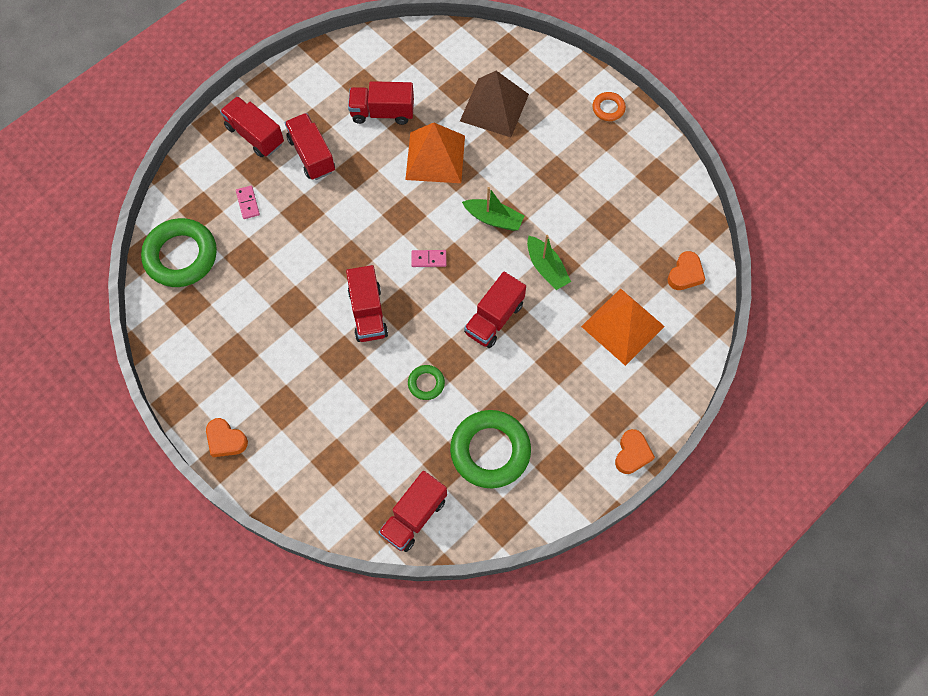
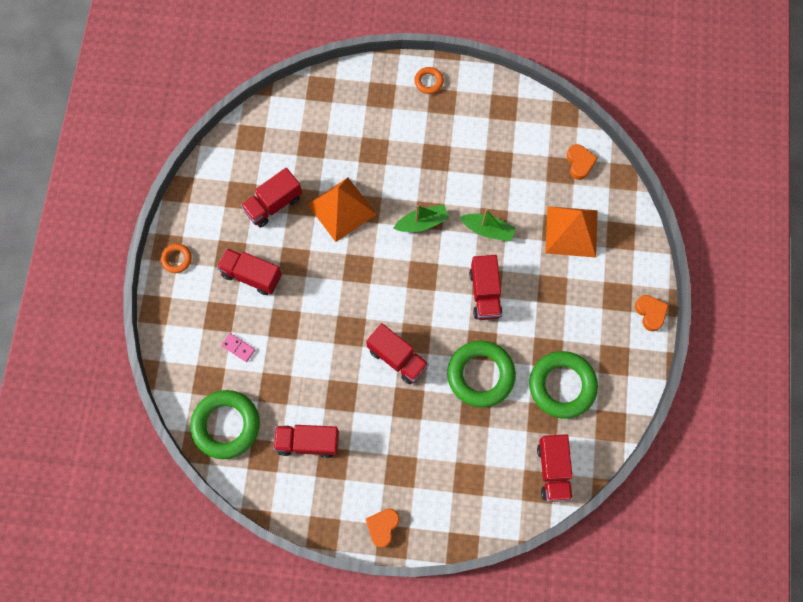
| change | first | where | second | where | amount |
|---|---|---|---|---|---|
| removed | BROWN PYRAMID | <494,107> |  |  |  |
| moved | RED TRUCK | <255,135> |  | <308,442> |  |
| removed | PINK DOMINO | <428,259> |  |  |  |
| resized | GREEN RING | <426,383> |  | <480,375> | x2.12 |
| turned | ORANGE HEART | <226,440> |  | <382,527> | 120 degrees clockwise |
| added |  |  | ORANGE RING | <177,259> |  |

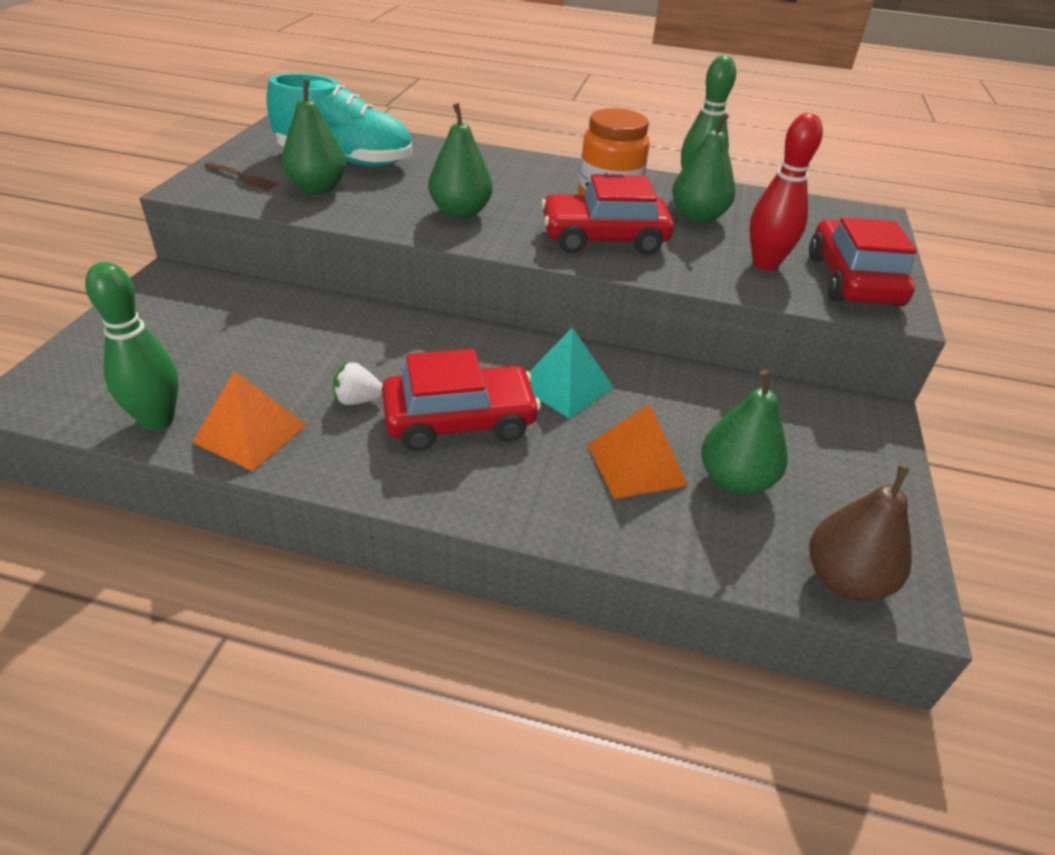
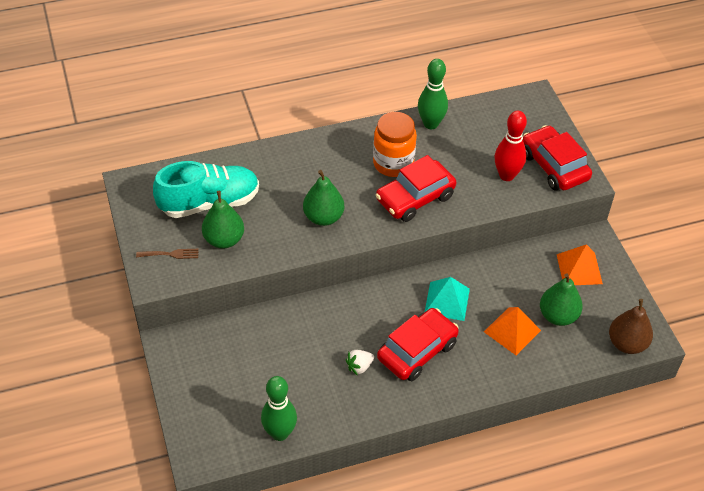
| change | first | where | second | where | amount |
|---|---|---|---|---|---|
| removed | GREEN PEAR | <697,217> |  |  |  |
| moved | ORANGE PYRAMID | <250,433> |  | <579,269> |  |

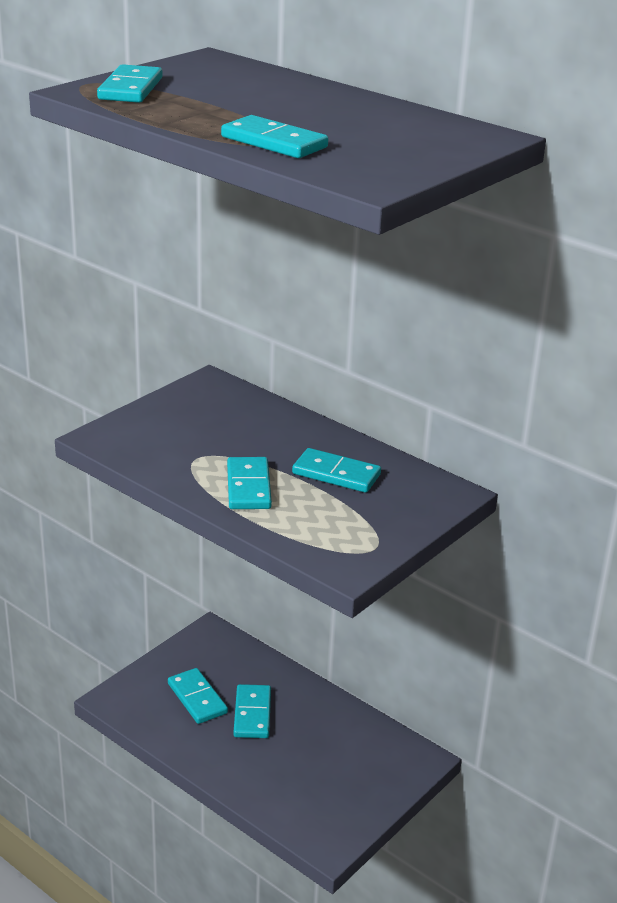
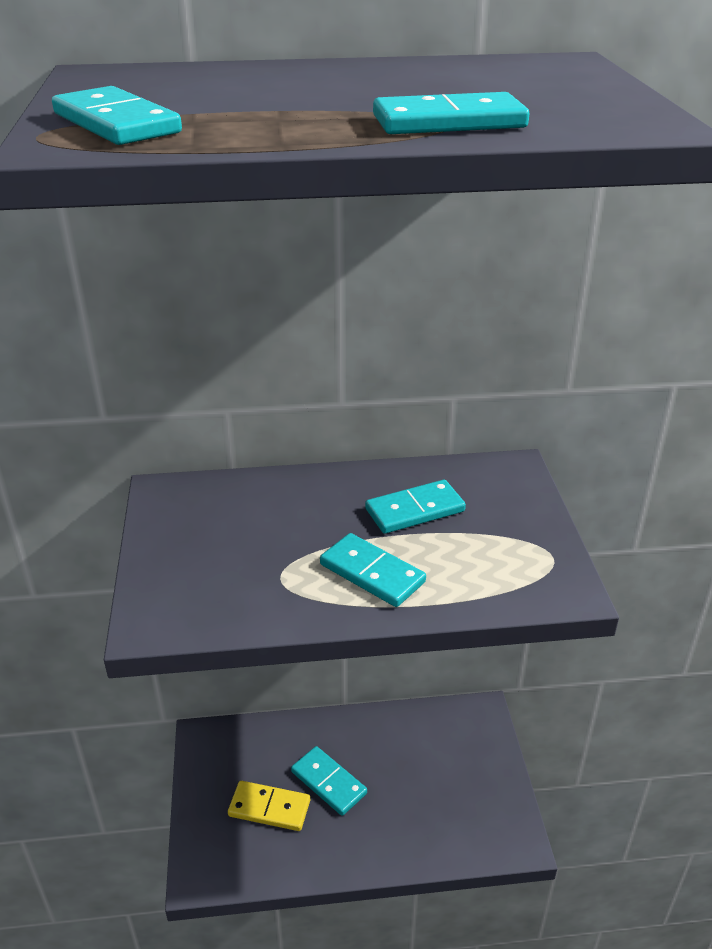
| change | first | where | second | where | amount |
|---|---|---|---|---|---|
| recoloured | TURQUOISE DOMINO | <197,698> | YELLOW DOMINO | <269,808> |  |

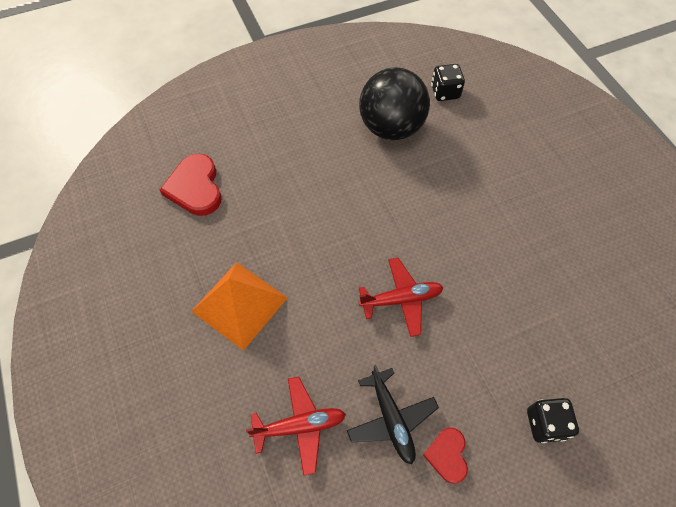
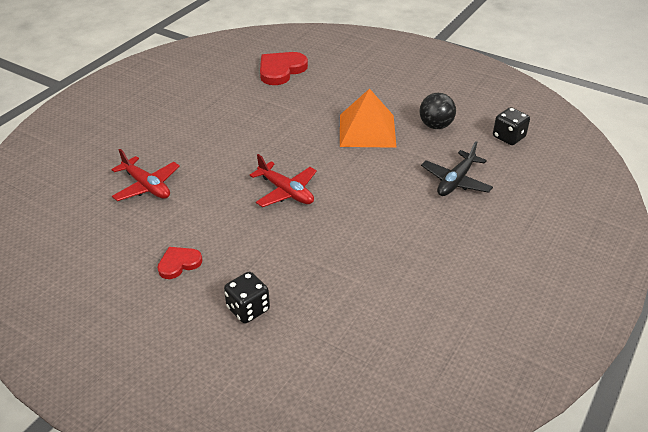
| change | first | where | second | where | amount |
|---|---|---|---|---|---|
| resized | BLACK BALL | <391,128> |  | <435,126> | x0.56 |
| moved | ORANGE PYRAMID | <239,304> |  | <367,130> |  |
| moved | BLACK PLANE | <391,419> |  | <456,181> |  |

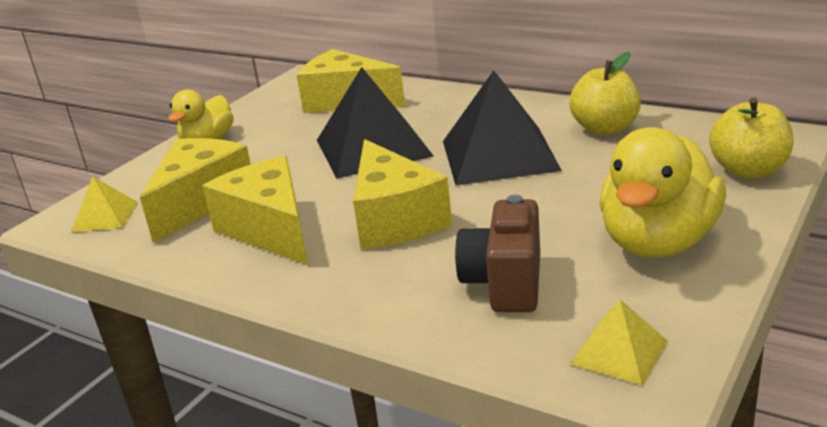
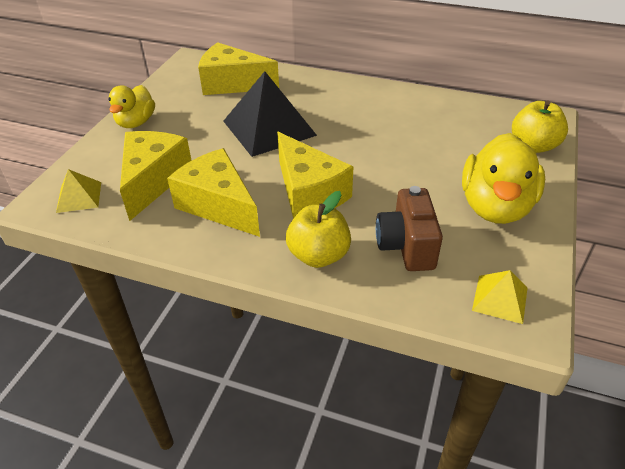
| change | first | where | second | where | amount |
|---|---|---|---|---|---|
| moved | YELLOW APPLE | <605,128> |  | <318,255> |  |
| removed | BLACK PYRAMID | <499,155> |  |  |  |

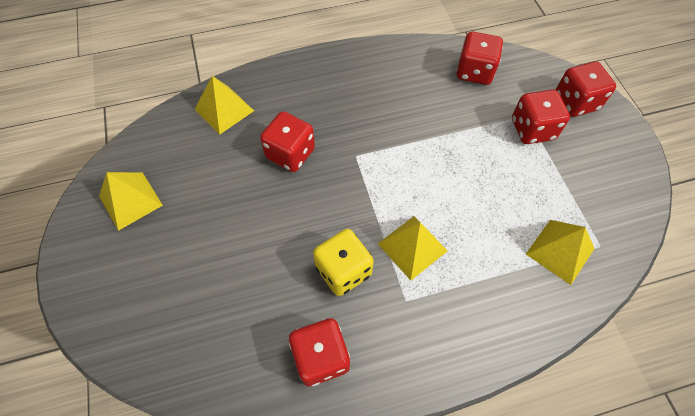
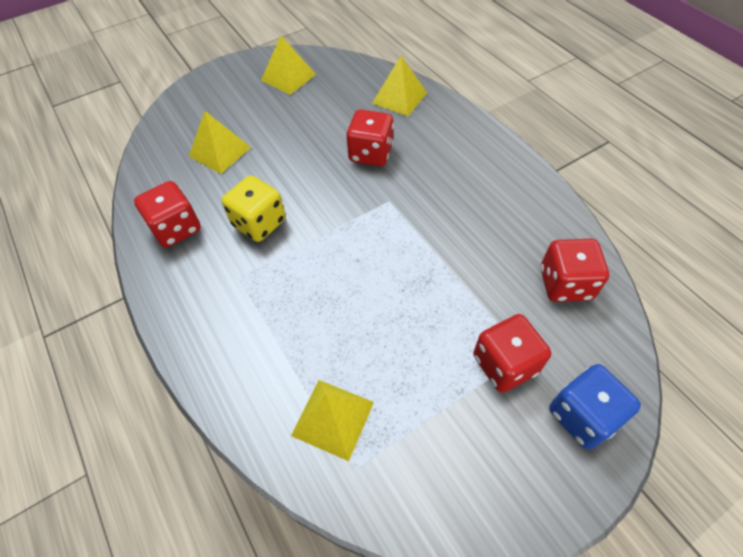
| change | first | where | second | where | amount |
|---|---|---|---|---|---|
| recoloured | RED DICE | <575,102> | BLUE DICE | <582,415> |  |
| moved | YELLOW PYRAMID | <412,247> |  | <220,151> |  |

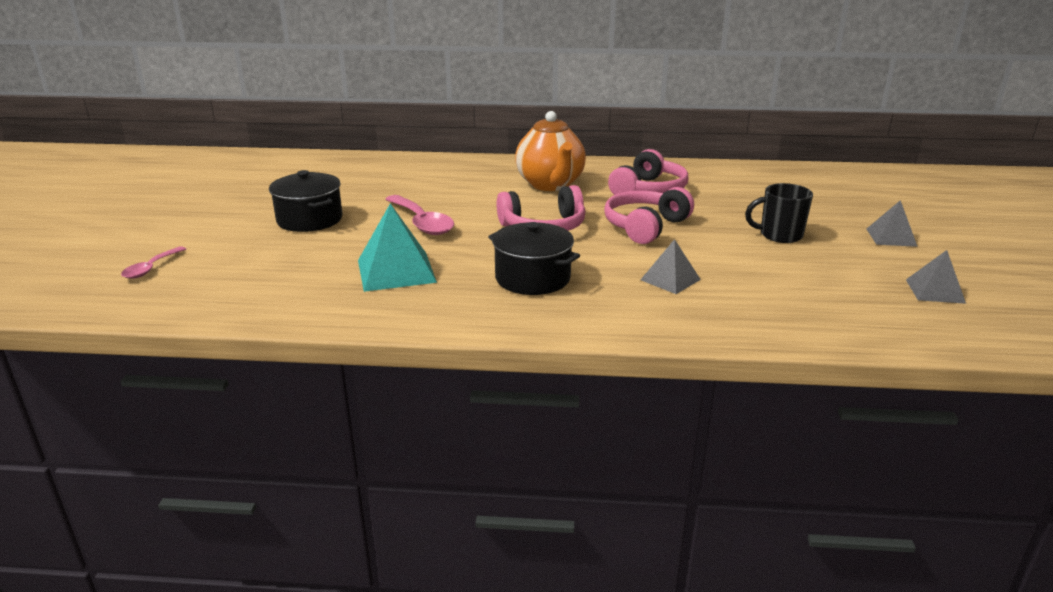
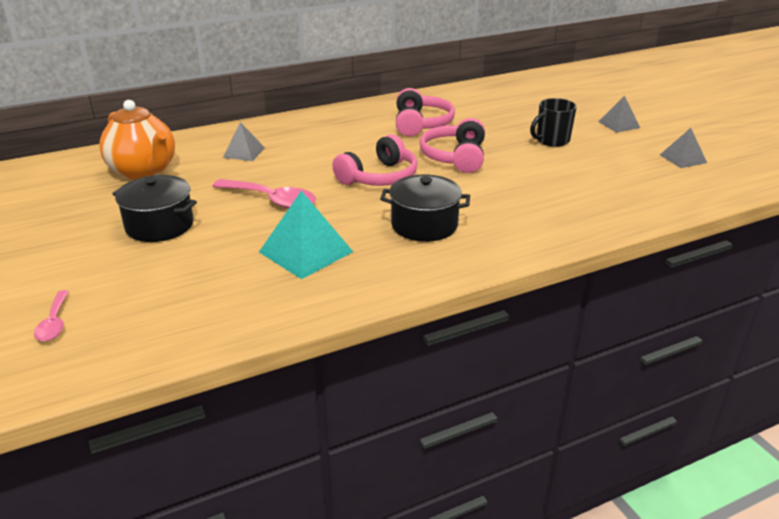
| change | first | where | second | where | amount |
|---|---|---|---|---|---|
| moved | ORANGE TEAPOT | <550,185> |  | <144,172> |  |
| moved | GREY PYRAMID | <670,279> |  | <244,152> |  |

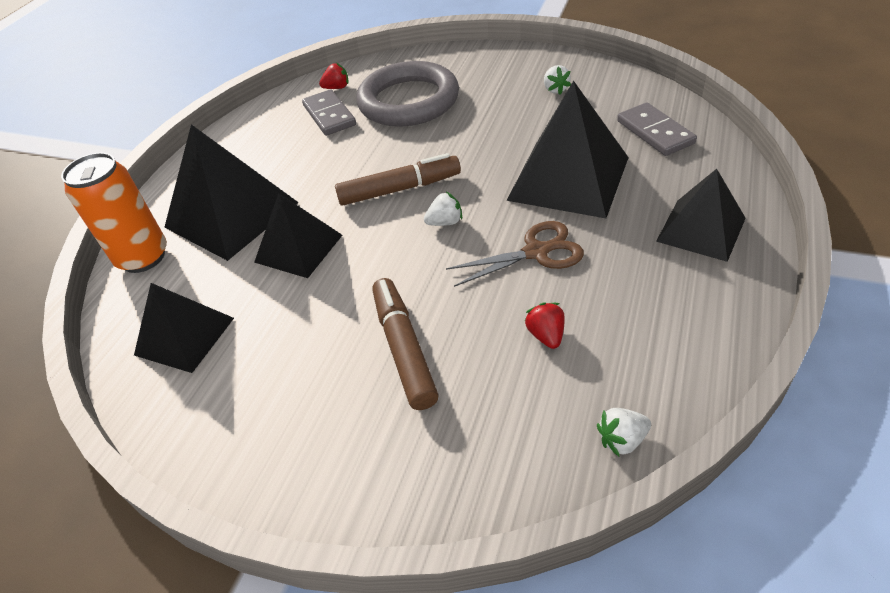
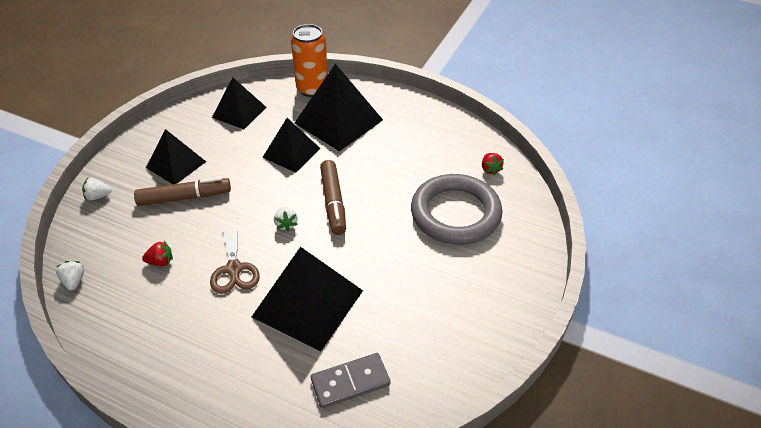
| change | first | where | second | where | amount |
|---|---|---|---|---|---|
| moved | WHITE STRAWBERRY | <555,89> |  | <98,196> |  |
| removed | GREY DOMINO | <329,115> |  |  |  |
| moved | BLACK PYRAMID | <701,229> |  | <176,164> |  |

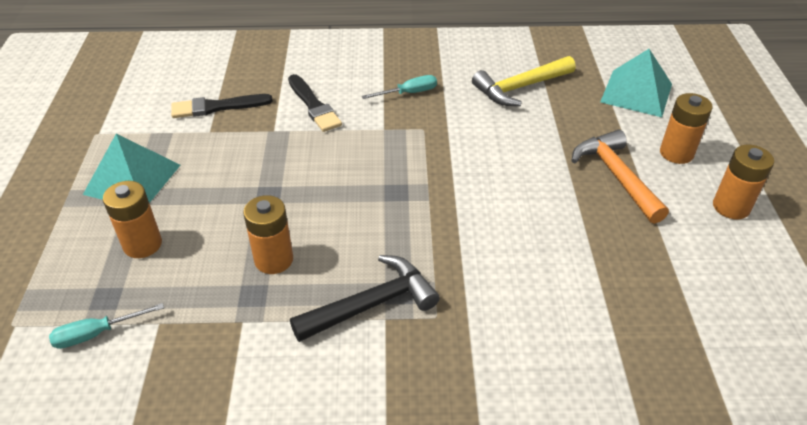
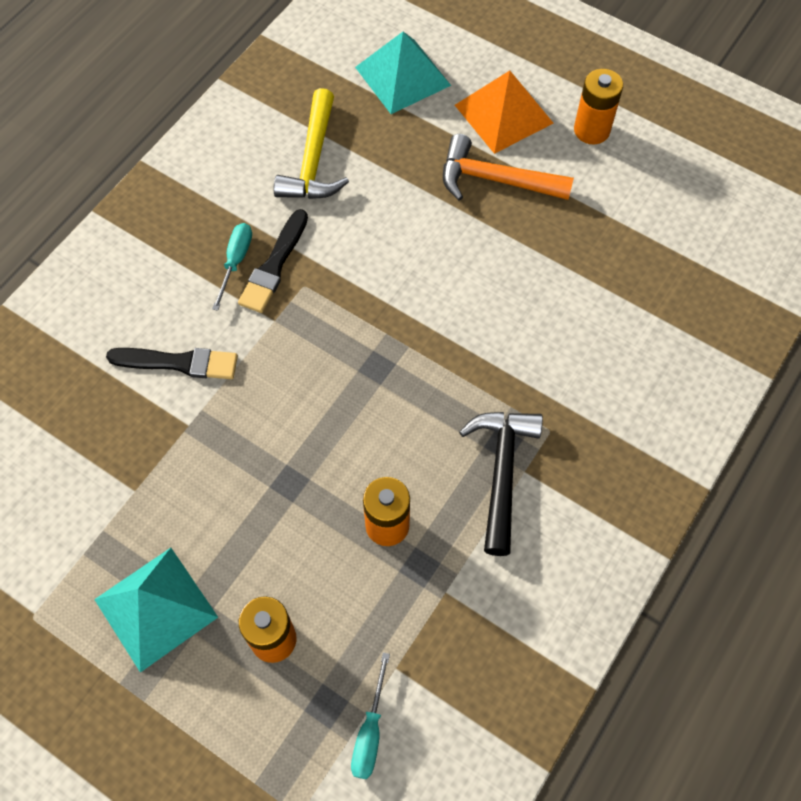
| change | first | where | second | where | amount |
|---|---|---|---|---|---|
| replaced | ORANGE BATTERY | <676,153> | ORANGE PYRAMID | <503,113> |  |
| moved | BLACK BRUSH | <217,107> |  | <274,266> |  |

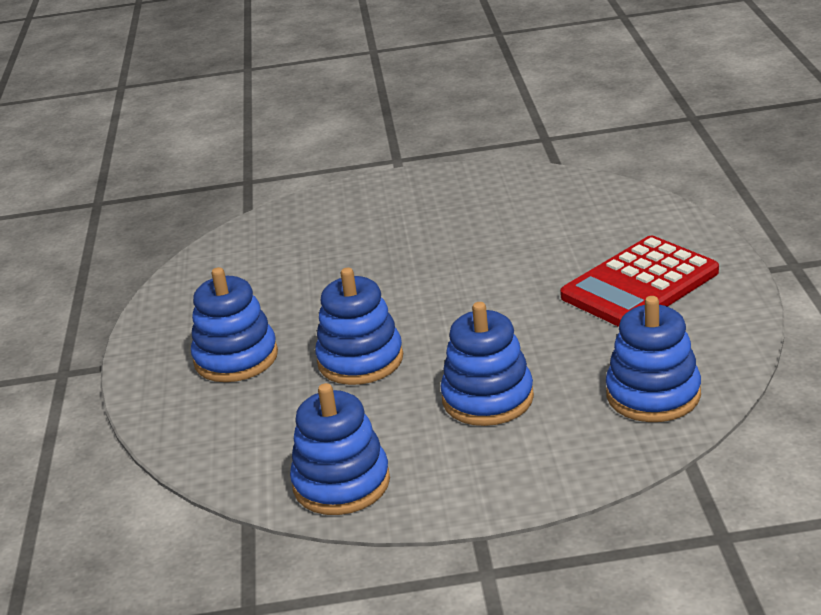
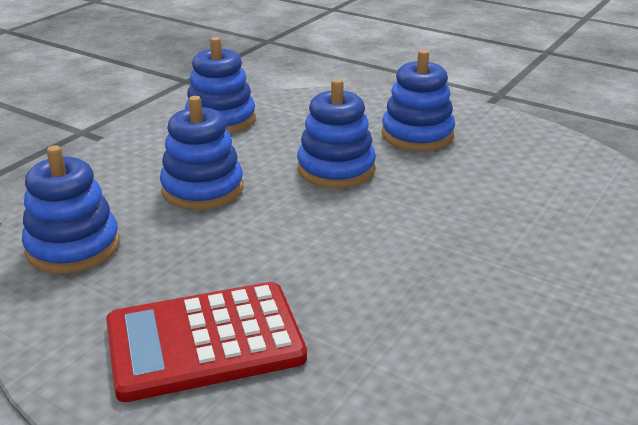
| change | first | where | second | where | amount |
|---|---|---|---|---|---|
| turned | RED CALCULATOR | <640,284> |  | <205,342> | 105 degrees counterclockwise |

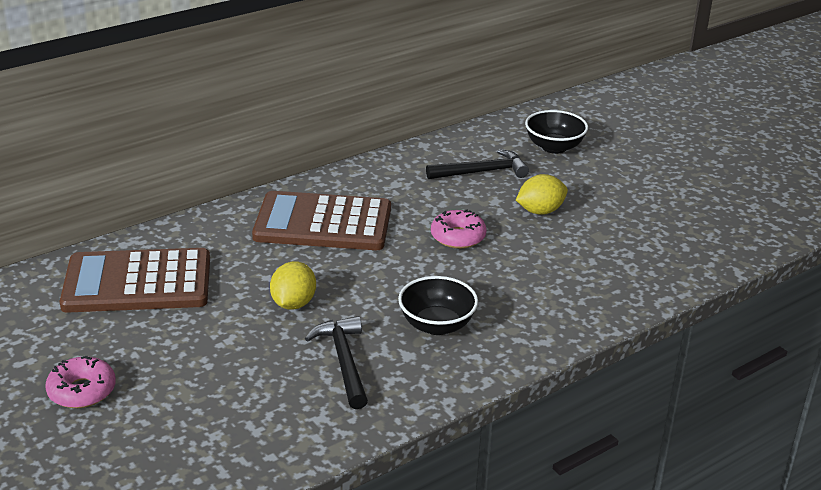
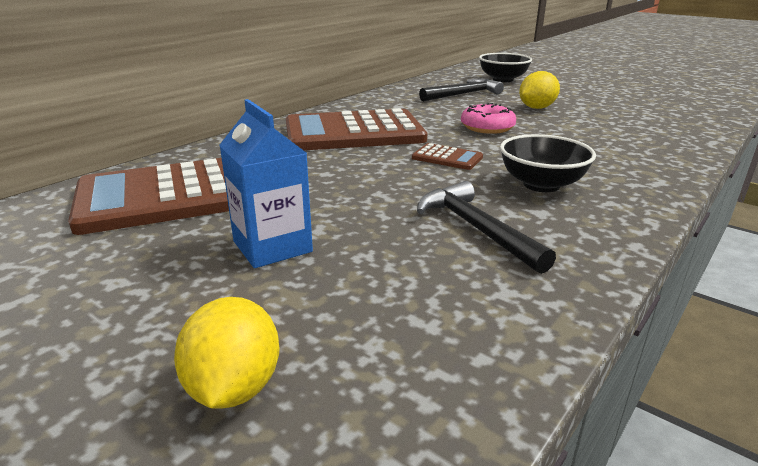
| change | first | where | second | where | amount |
|---|---|---|---|---|---|
| moved | YELLOW LEMON | <293,303> |  | <234,387> |  |
| removed | PINK DONUT | <82,391> |  |  |  |
| added |  |  | BLUE CARTON | <272,246> |  |
| added |  |  | BROWN CALCULATOR | <447,158> |  |

